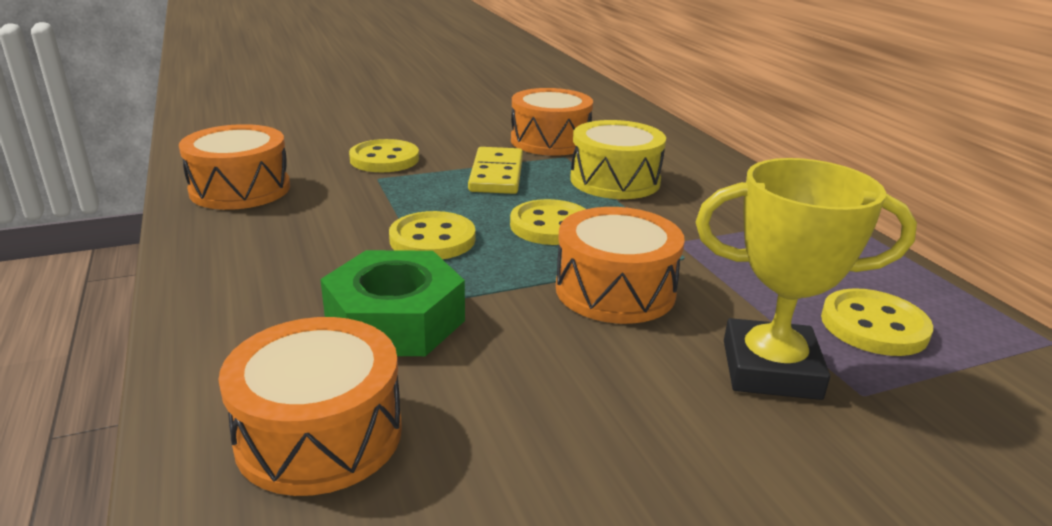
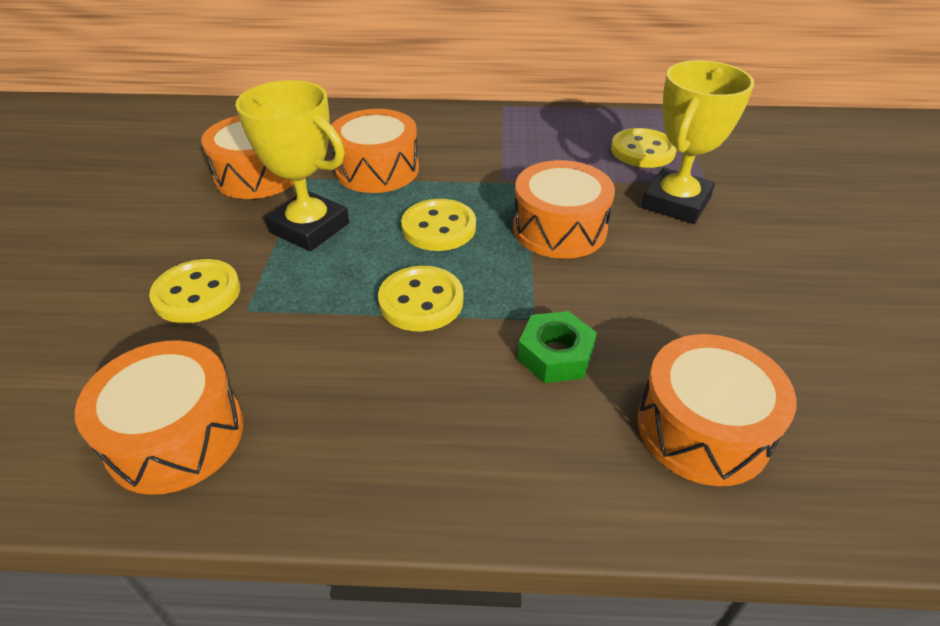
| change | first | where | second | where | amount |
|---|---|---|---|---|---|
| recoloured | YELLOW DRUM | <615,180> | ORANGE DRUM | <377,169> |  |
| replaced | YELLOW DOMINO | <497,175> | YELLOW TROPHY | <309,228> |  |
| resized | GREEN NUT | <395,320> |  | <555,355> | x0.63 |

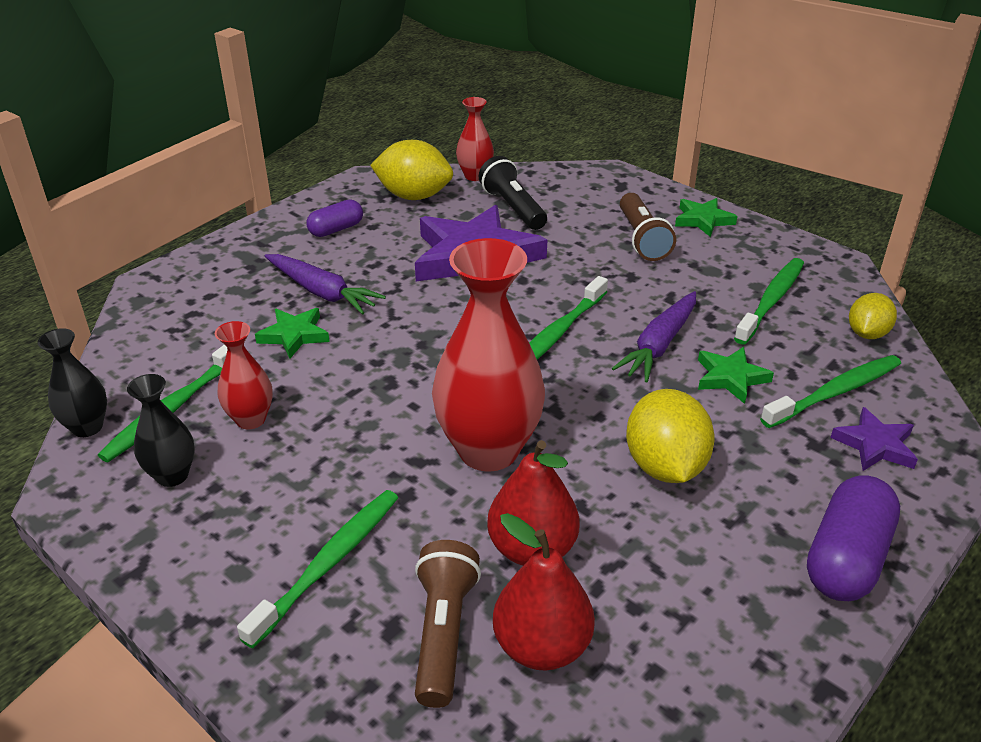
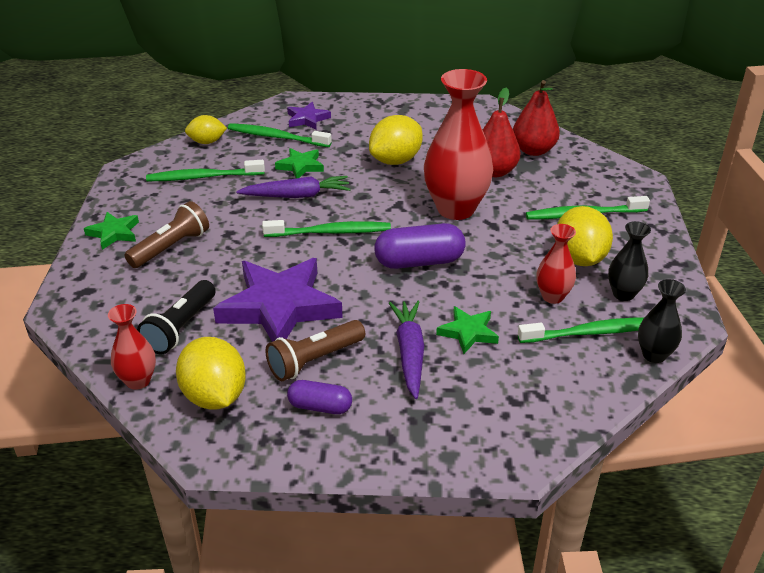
| change | first | where | second | where | amount |
|---|---|---|---|---|---|
| moved | PURPLE CAPSULE | <846,558> |  | <419,261> |  |
| moved | BROWN FLASHLIGHT | <443,633> |  | <314,360> |  |
| added |  |  | YELLOW LEMON | <579,258> |  |

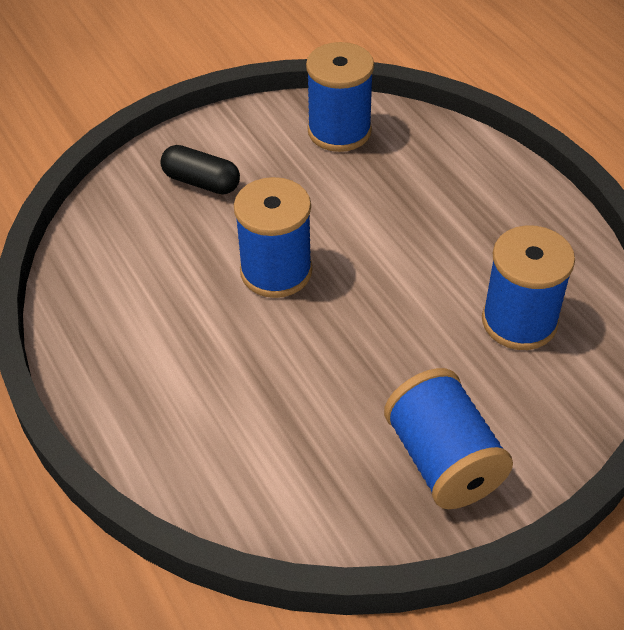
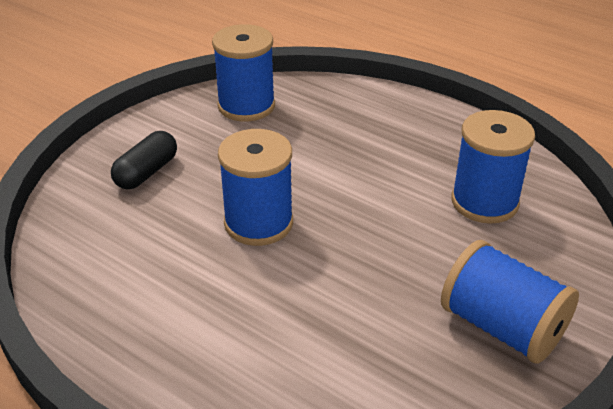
| change | first | where | second | where | amount |
|---|---|---|---|---|---|
| turned | BLACK CAPSULE | <201,182> |  | <147,172> | 60 degrees counterclockwise |

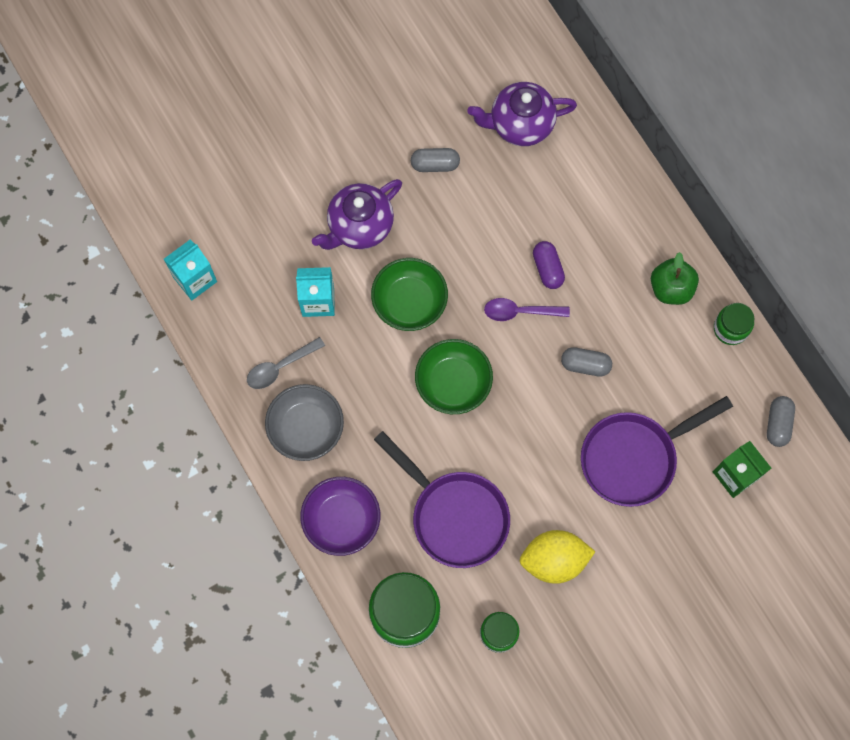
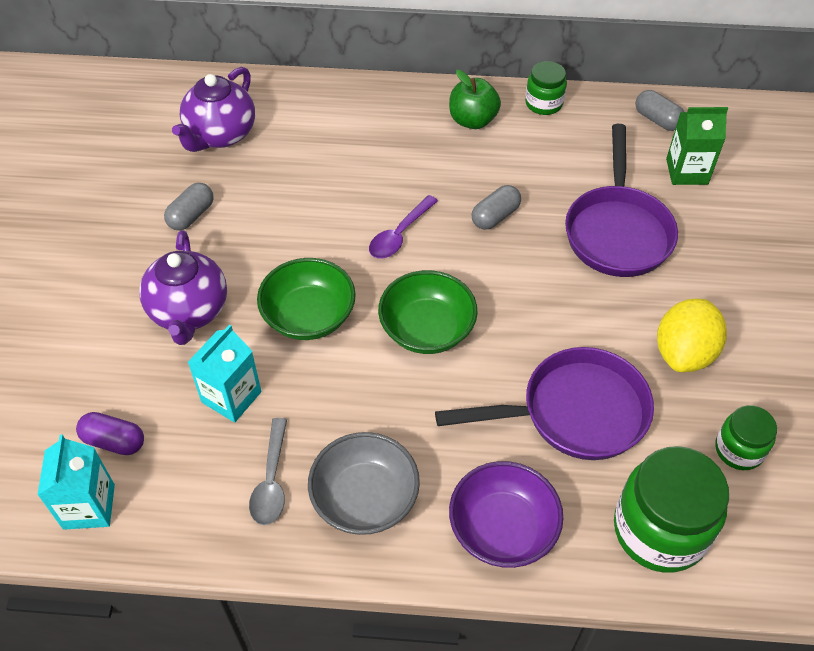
| change | first | where | second | where | amount |
|---|---|---|---|---|---|
| moved | PURPLE CAPSULE | <547,269> |  | <114,441> |  |

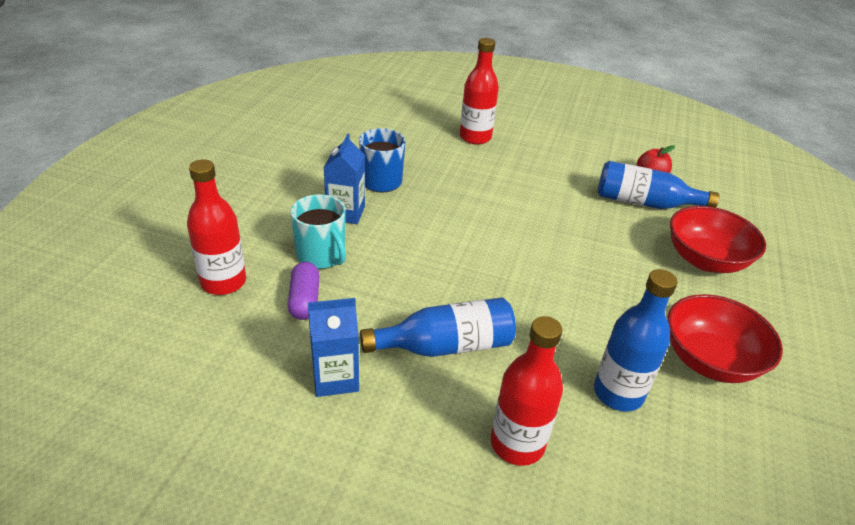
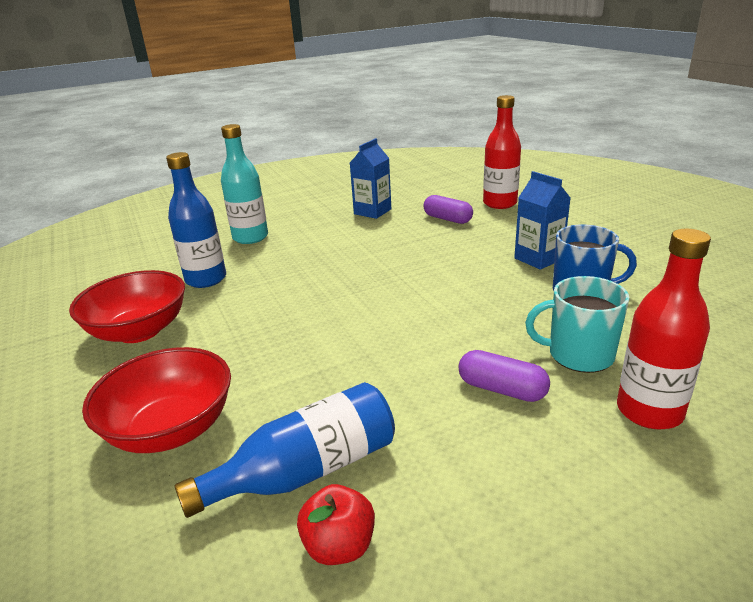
| change | first | where | second | where | amount |
|---|---|---|---|---|---|
| moved | TURQUOISE MUG | <321,255> |  | <579,355> |  |
| removed | BLUE BOTTLE | <445,346> |  |  |  |
| recoloured | RED BOTTLE | <517,444> | TURQUOISE BOTTLE | <250,237> |  |
| added |  |  | PURPLE CAPSULE | <502,389> |  |

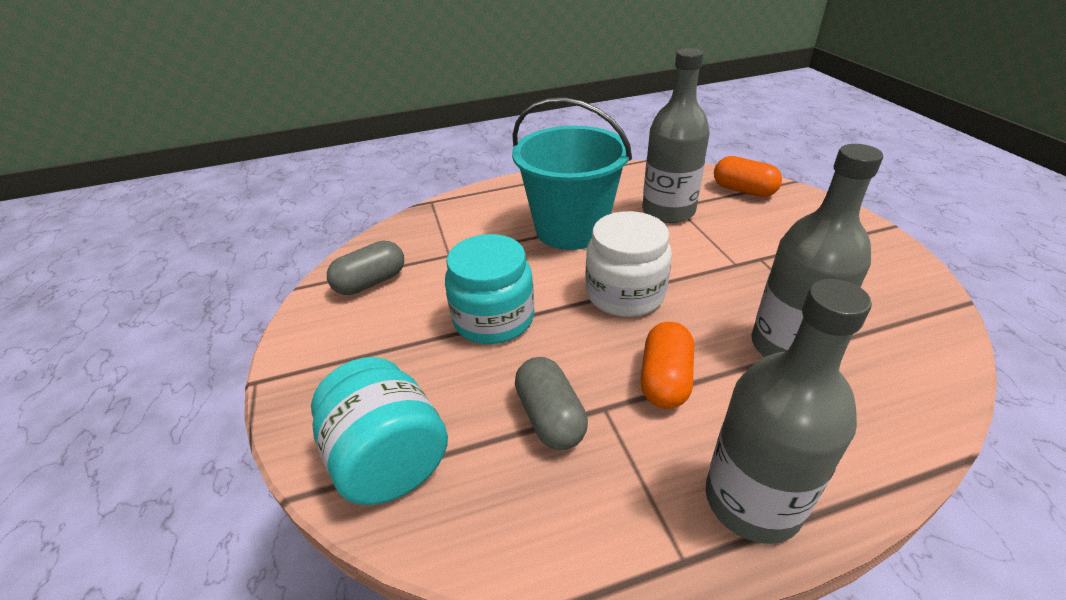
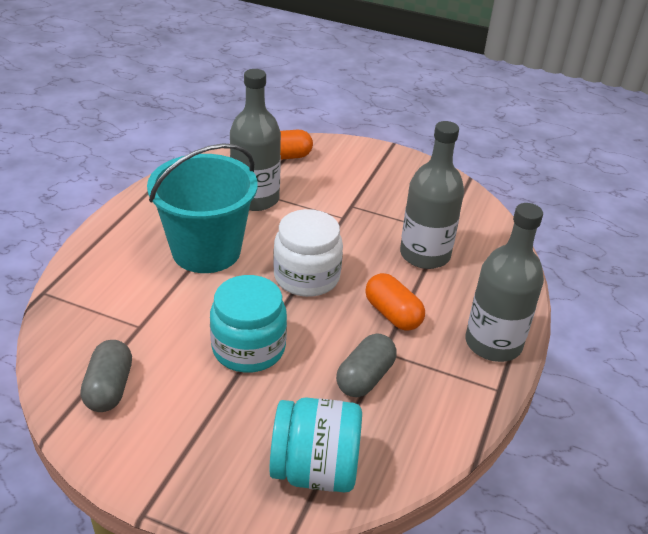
| change | first | where | second | where | amount |
|---|---|---|---|---|---|
| turned | GREY CAPSULE | <550,417> |  | <365,377> | 75 degrees counterclockwise |

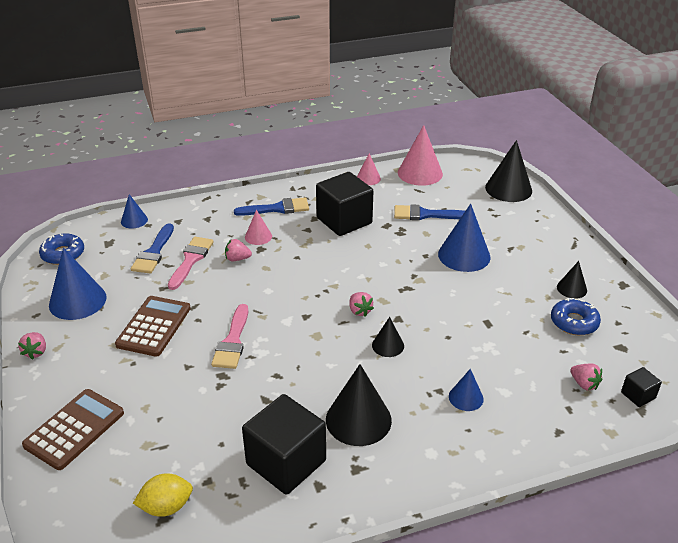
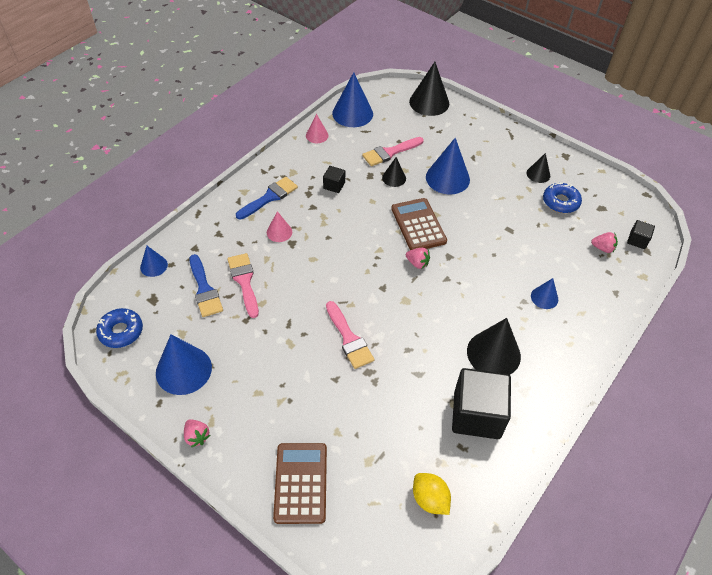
| change | first | where | second | where | amount |
|---|---|---|---|---|---|
| recoloured | PINK CONE | <420,173> | BLUE CONE | <352,113> |  |
| resized | BLACK CUBE | <344,221> |  | <334,185> | x0.46 |
| recoloured | BLUE BRUSH | <425,214> | PINK BRUSH | <390,152> |  |
| removed | PINK STRAWBERRY | <237,259> |  |  |  |
| moved | BROWN CALCULATOR | <154,326> |  | <418,225> |  |
| moved | BLACK CONE | <388,345> |  | <394,178> |  |
| turned | YELLOW LEMON | <166,507> |  | <429,499> | 75 degrees counterclockwise |

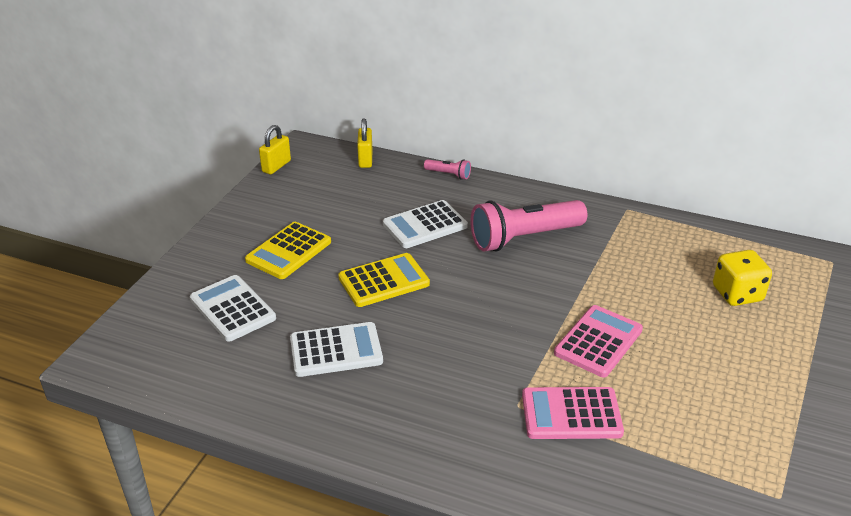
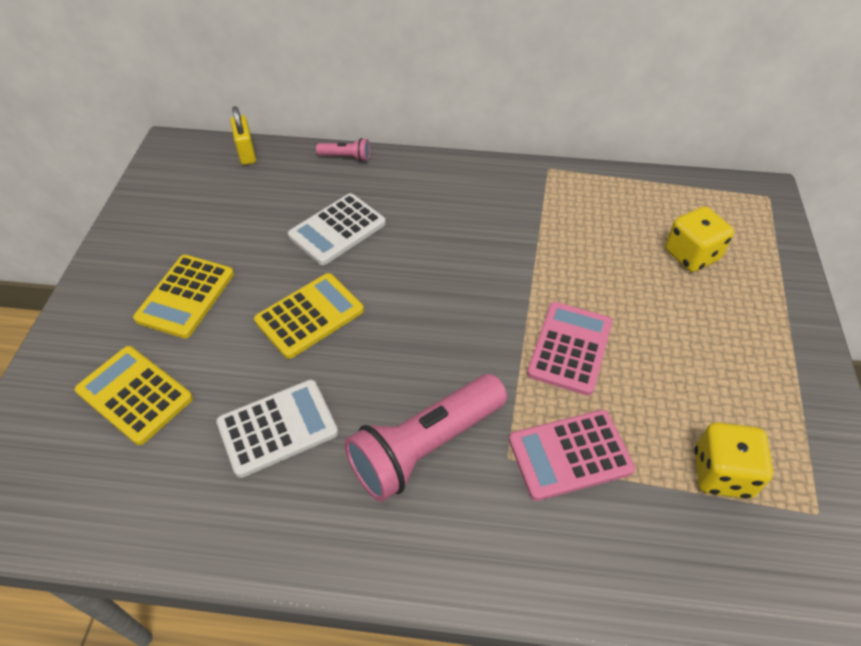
| change | first | where | second | where | amount |
|---|---|---|---|---|---|
| removed | YELLOW PADLOCK | <276,166> |  |  |  |
| moved | PINK FLASHLIGHT | <524,238> |  | <425,446> |  |
| recoloured | WHITE CALCULATOR | <232,309> | YELLOW CALCULATOR | <135,395> |  |
| added |  |  | YELLOW DICE | <721,473> |  |

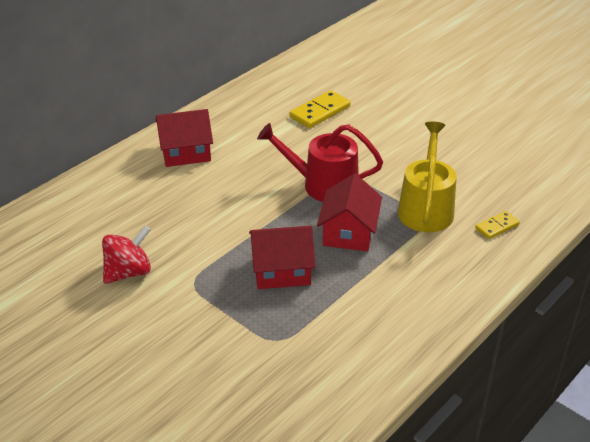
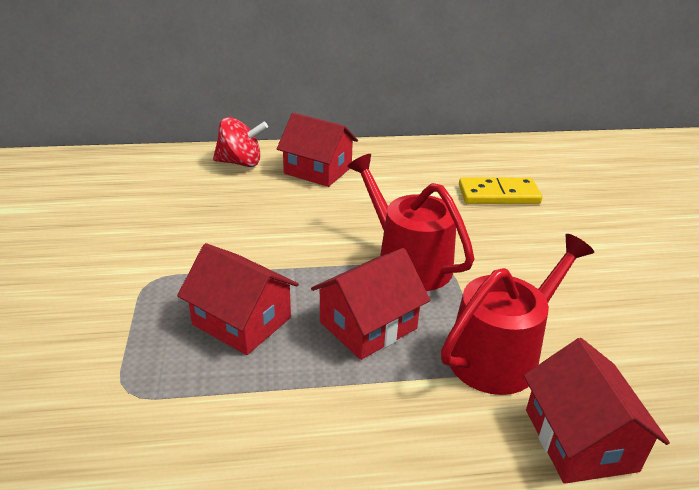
| change | first | where | second | where | amount |
|---|---|---|---|---|---|
| recoloured | YELLOW WATERING CAN | <426,208> | RED WATERING CAN | <500,354> |  |
| replaced | YELLOW DOMINO | <497,226> | RED HOUSE | <580,440> |  |
| moved | RED SPINNING TOP | <129,272> |  | <241,163> |  |

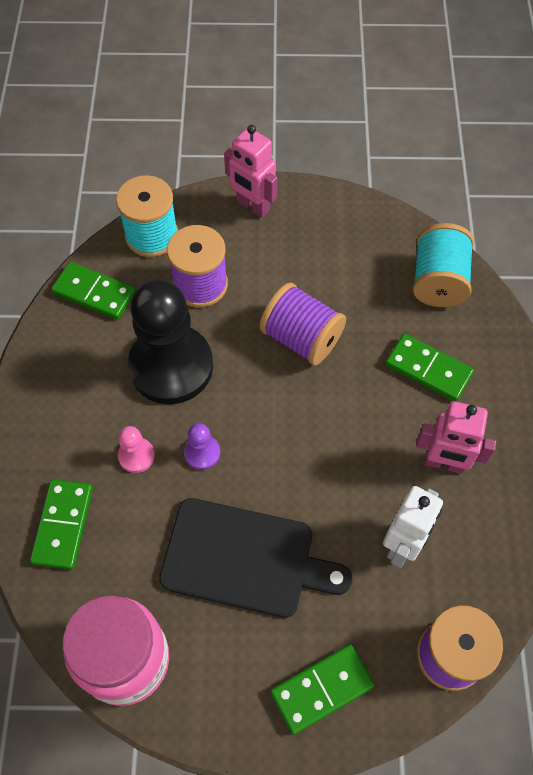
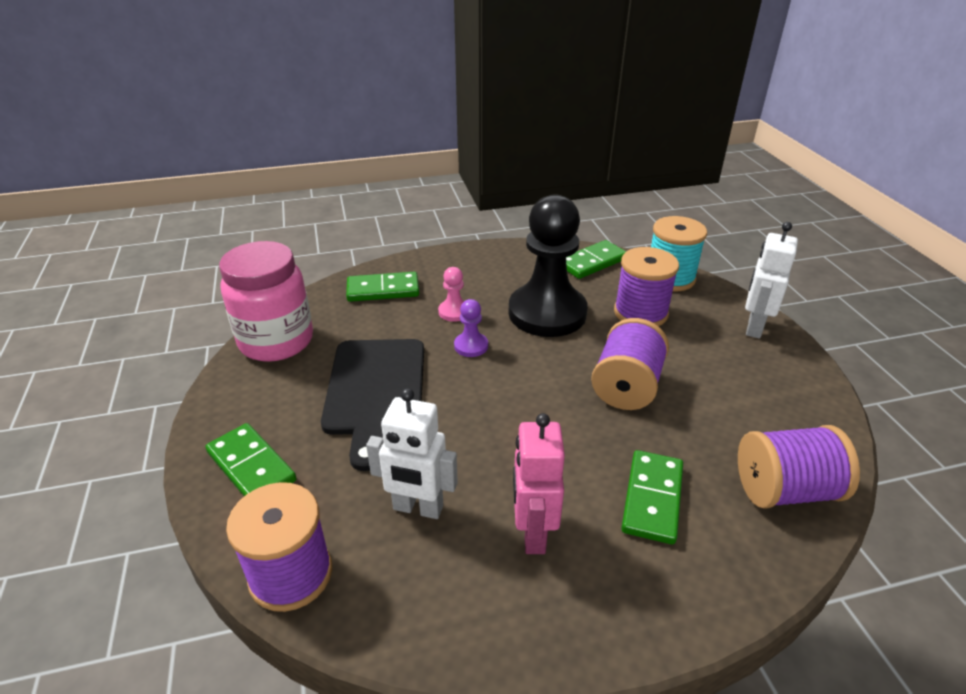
| change | first | where | second | where | amount |
|---|---|---|---|---|---|
| recoloured | PINK ROBOT | <252,206> | WHITE ROBOT | <754,327> |  |
| recoloured | TURQUOISE SPOOL | <438,281> | PURPLE SPOOL | <785,490> |  |
| turned | GREEN DOMINO | <94,293> |  | <592,262> | 45 degrees clockwise |

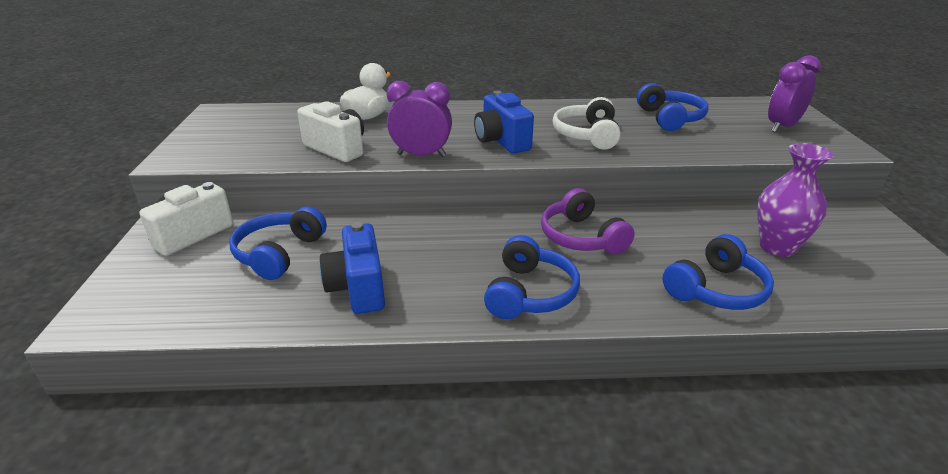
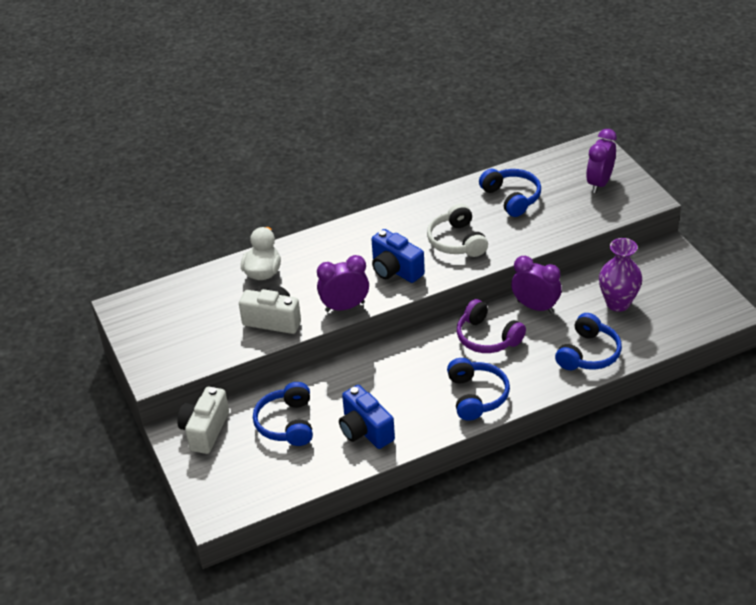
| change | first | where | second | where | amount |
|---|---|---|---|---|---|
| added |  |  | PURPLE CLOCK | <535,307> |  |

